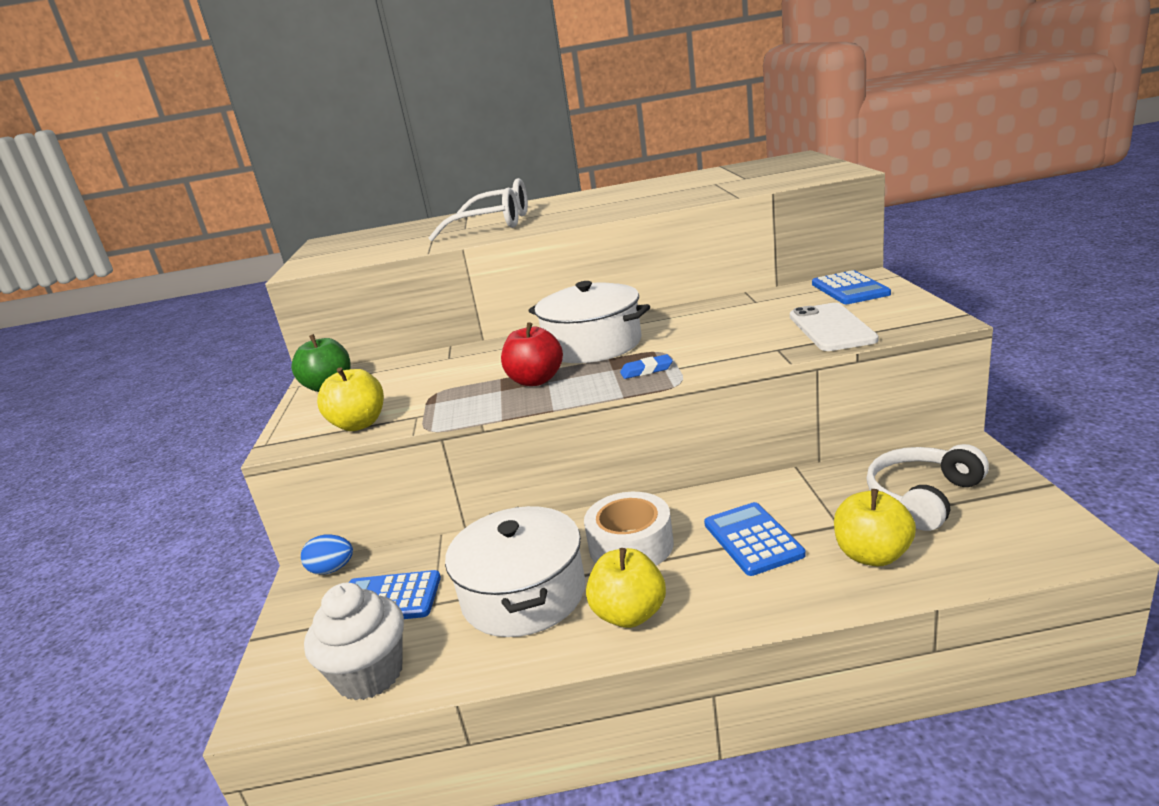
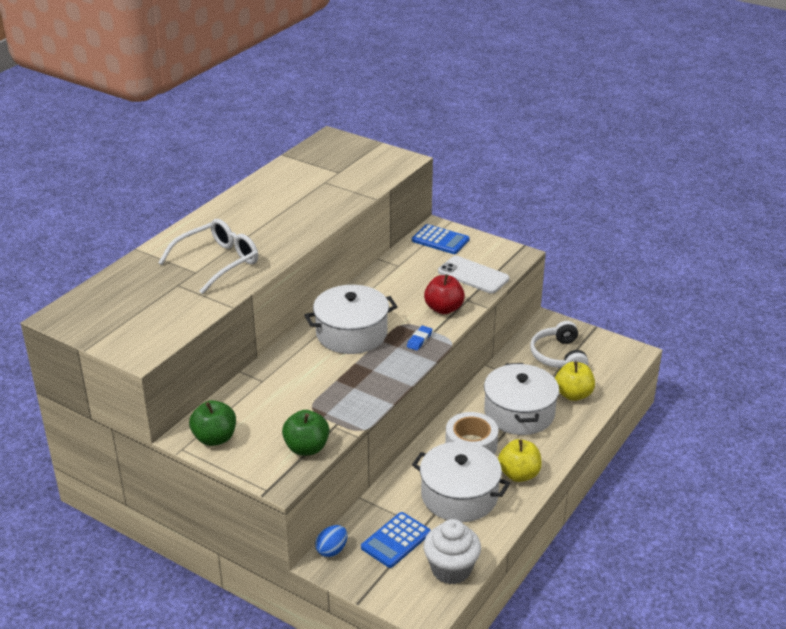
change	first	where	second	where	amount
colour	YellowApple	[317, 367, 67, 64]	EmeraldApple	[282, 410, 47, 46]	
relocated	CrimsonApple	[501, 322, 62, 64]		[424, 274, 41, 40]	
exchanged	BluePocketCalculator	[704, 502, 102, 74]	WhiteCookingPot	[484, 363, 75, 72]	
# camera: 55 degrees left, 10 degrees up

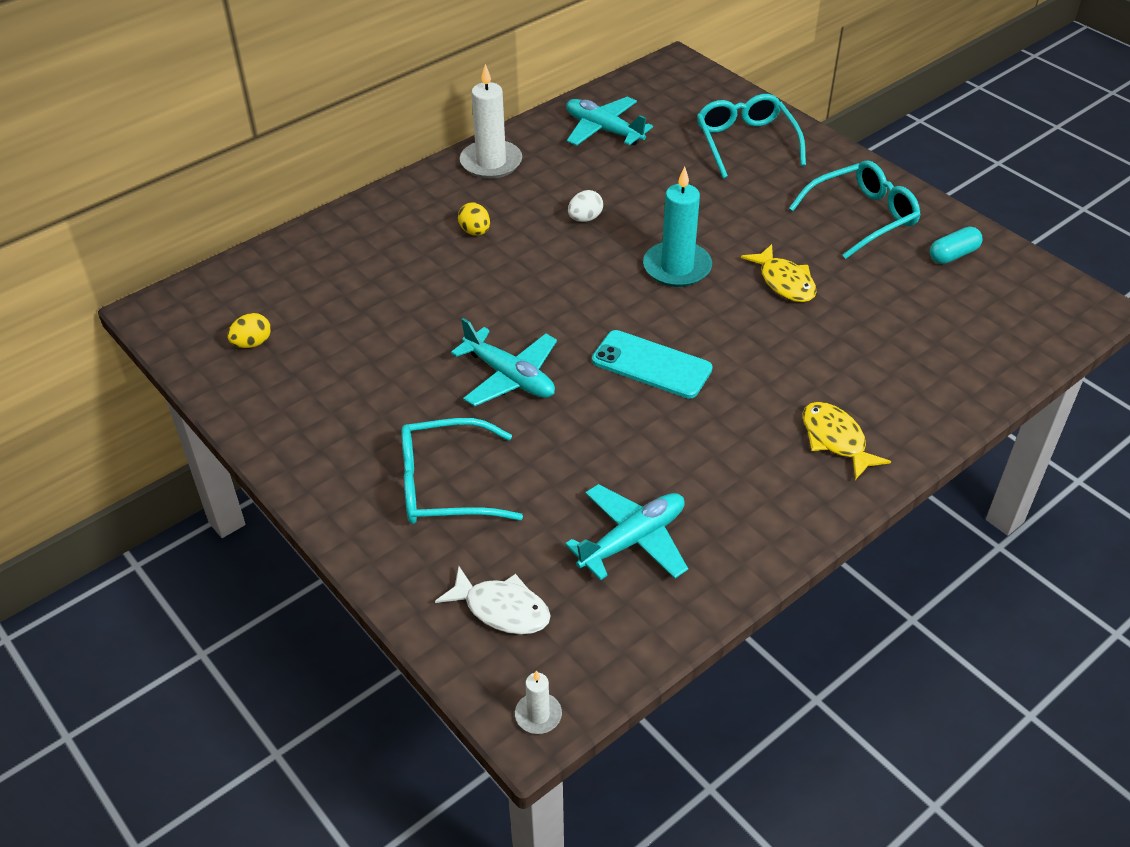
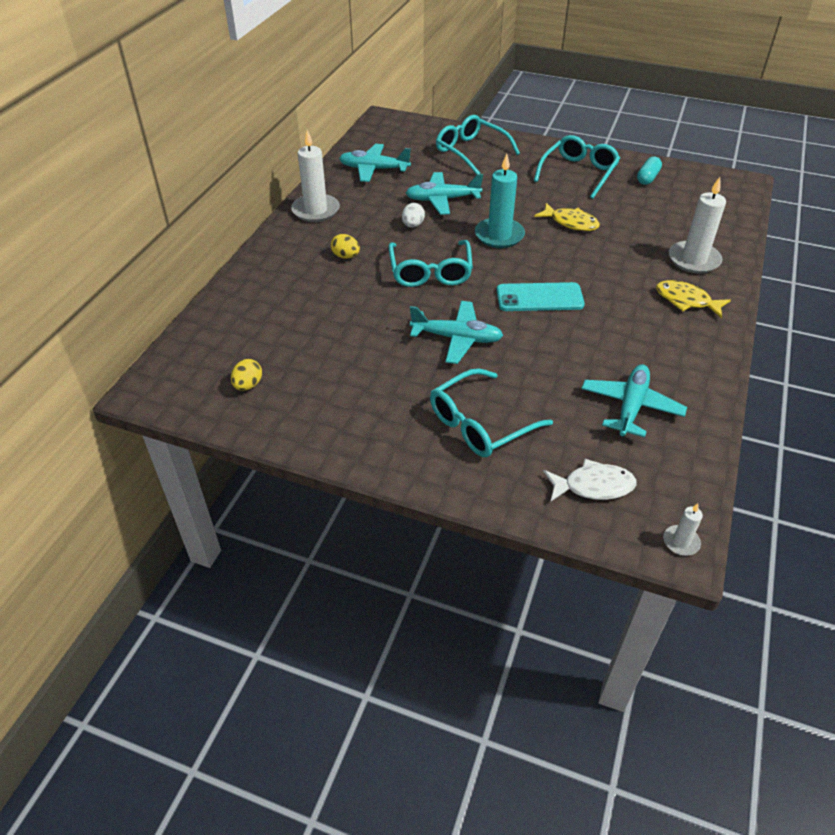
change	first	where	second	where	amount
appeared			AquaEyeglasses	[388, 240, 85, 47]	
appeared			AquaPlane	[406, 172, 77, 43]	
appeared			WhitePillarCandle	[669, 177, 57, 97]	
# camera: 30 degrees left, 0 degrees up

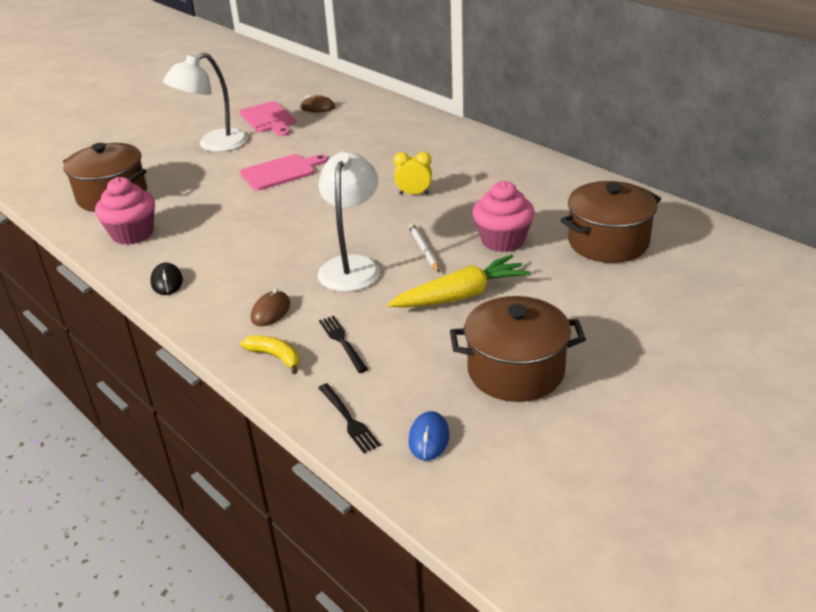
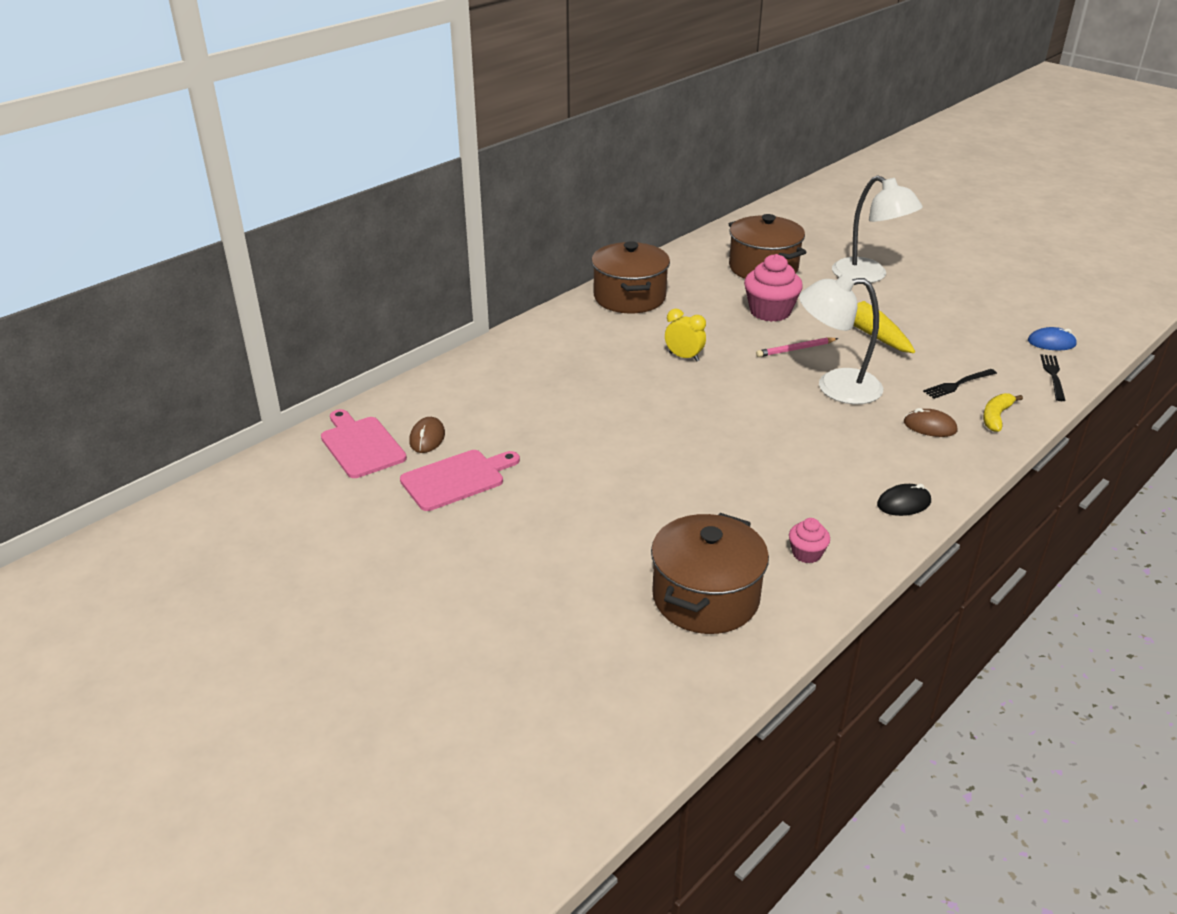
change	first	where	second	where	amount
relocated	RosyChoppingBoard	[240, 154, 88, 36]		[321, 409, 86, 69]	
relocated	RussetCookingPot	[450, 296, 136, 106]		[591, 241, 79, 72]	
spun	YellowClock	[394, 152, 38, 43]		[665, 309, 41, 53]	120 degrees clockwise
colour	WhiteLeadPencil	[409, 223, 31, 50]	RosyLeadPencil	[756, 337, 82, 20]	
size	RosyMuffin	[95, 177, 60, 68]		[789, 518, 41, 45]	x0.52
relocated	WhiteDeskLamp	[163, 53, 85, 99]		[832, 175, 91, 108]	
spun	BlackTableFork	[318, 383, 63, 70]		[1040, 354, 26, 47]	45 degrees counterclockwise
# camera: 95 degrees left, 0 degrees up

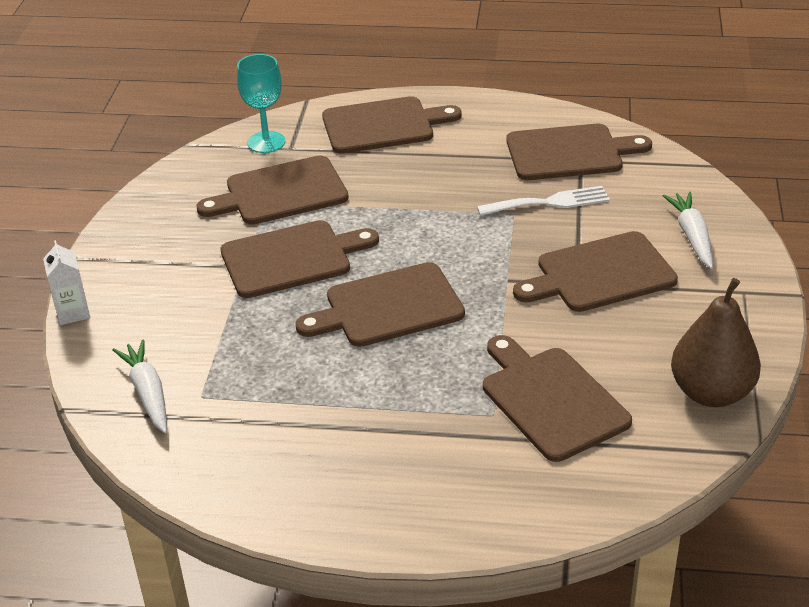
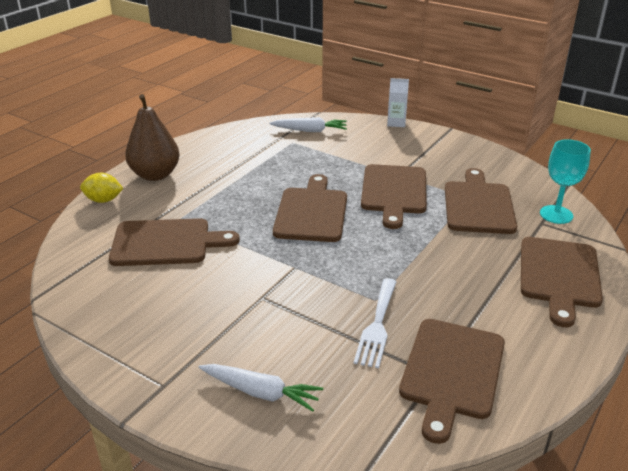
change	first	where	second	where	amount
appeared			YellowToyLemon	[80, 173, 43, 30]	
relocated	RussetPear	[671, 278, 90, 129]		[125, 94, 55, 87]	
missing	RussetChoppingBoard	[513, 231, 165, 81]			
# camera: 115 degrees right, 5 degrees down

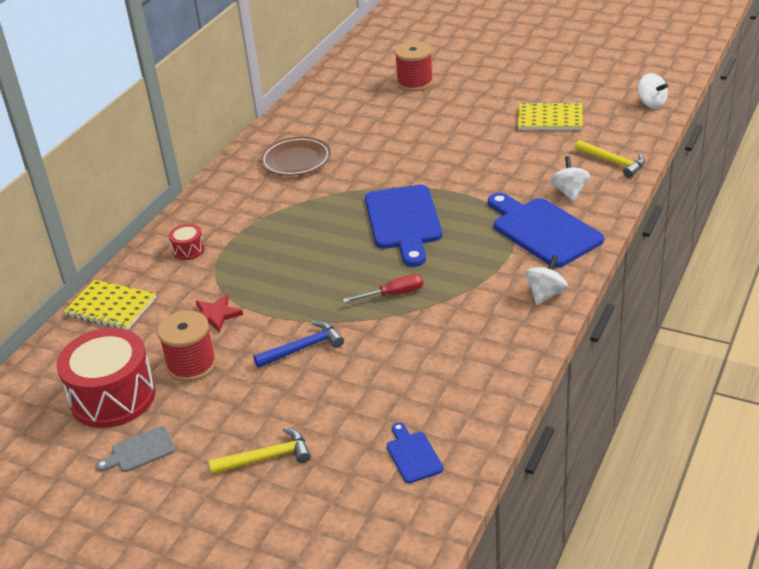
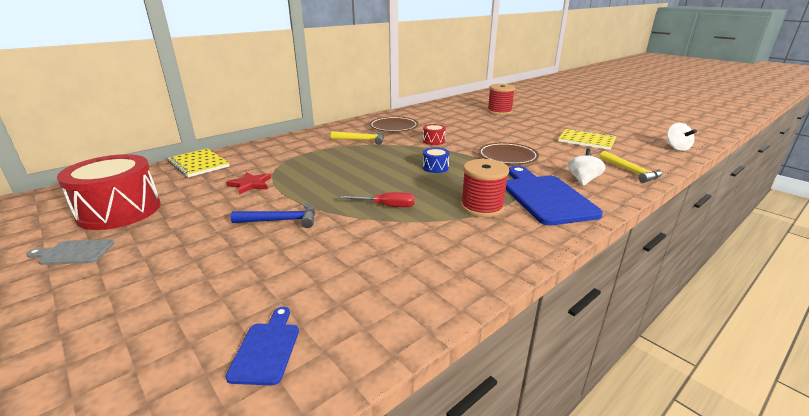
change	first	where	second	where	amount
relocated	YellowCarpenter'sHammer	[209, 427, 102, 48]		[331, 131, 53, 14]	
relocated	CrimsonDrum	[169, 224, 36, 36]		[423, 124, 23, 21]	
exchanged	BlueChoppingBoard	[365, 185, 77, 82]	BlueDrum	[423, 148, 27, 25]	
relocated	CrimsonSpool	[157, 311, 60, 71]		[461, 159, 48, 58]	
appeared			RussetPlate	[478, 142, 61, 23]	
missing	WhiteWhirligig	[525, 255, 43, 50]			
# camera: 20 degrees right, 10 degrees down

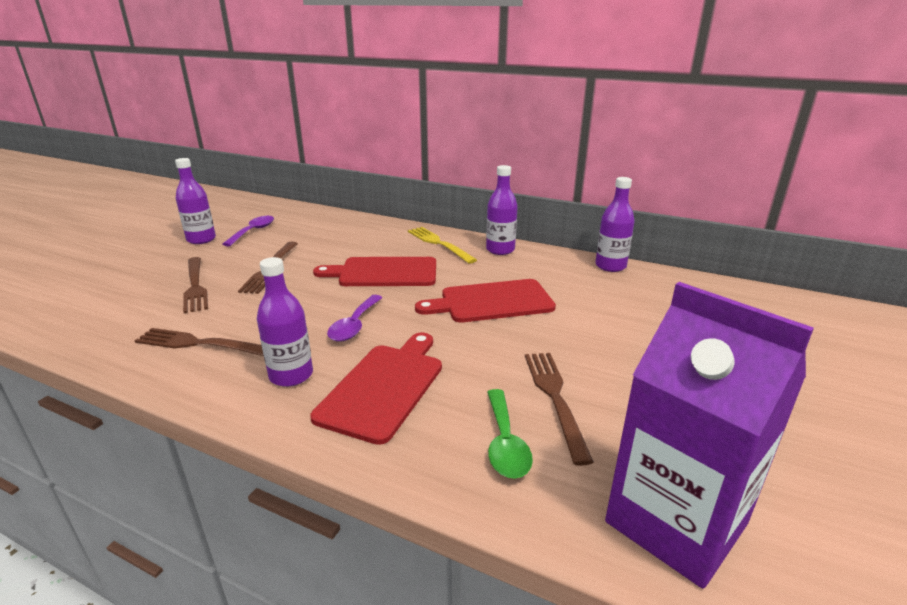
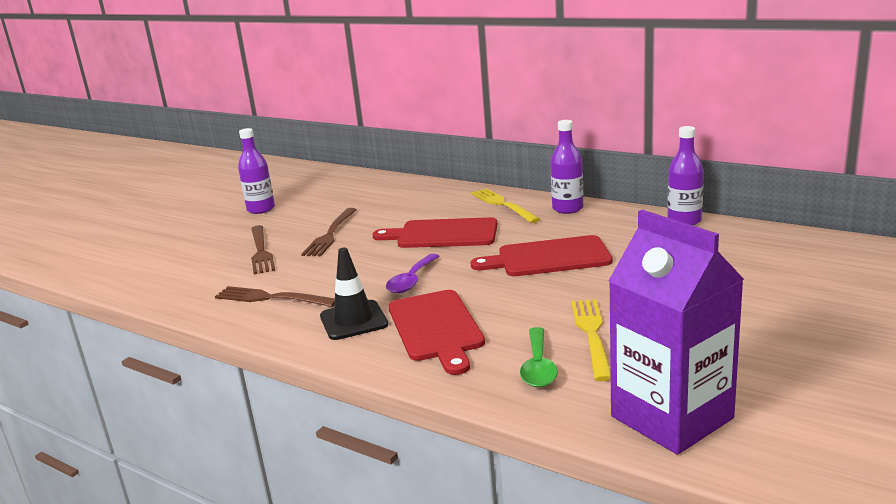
change	first	where	second	where	amount
exchanged	PurpleDrinkBottle	[257, 257, 56, 130]	BlackRoadCone	[320, 247, 68, 93]	
spun	CrimsonChoppingBoard	[310, 332, 132, 113]		[388, 290, 97, 85]	135 degrees clockwise
colour	RussetTableFork	[525, 353, 69, 113]	YellowTableFork	[571, 299, 40, 82]	
missing	PurpleSpoon	[223, 216, 51, 30]			
# camera: 10 degrees right, 5 degrees down

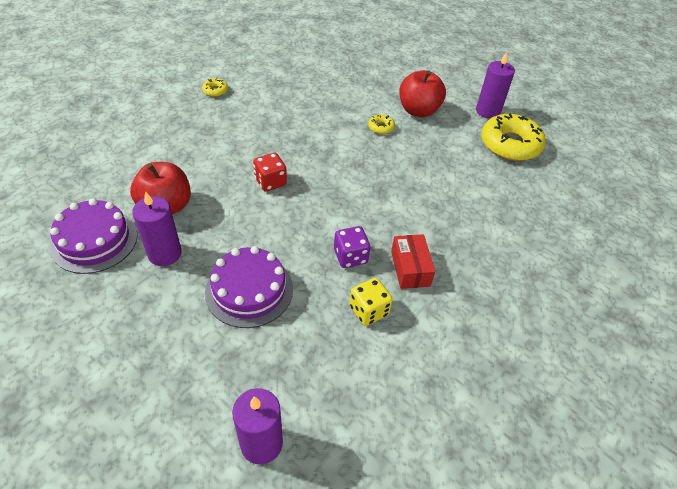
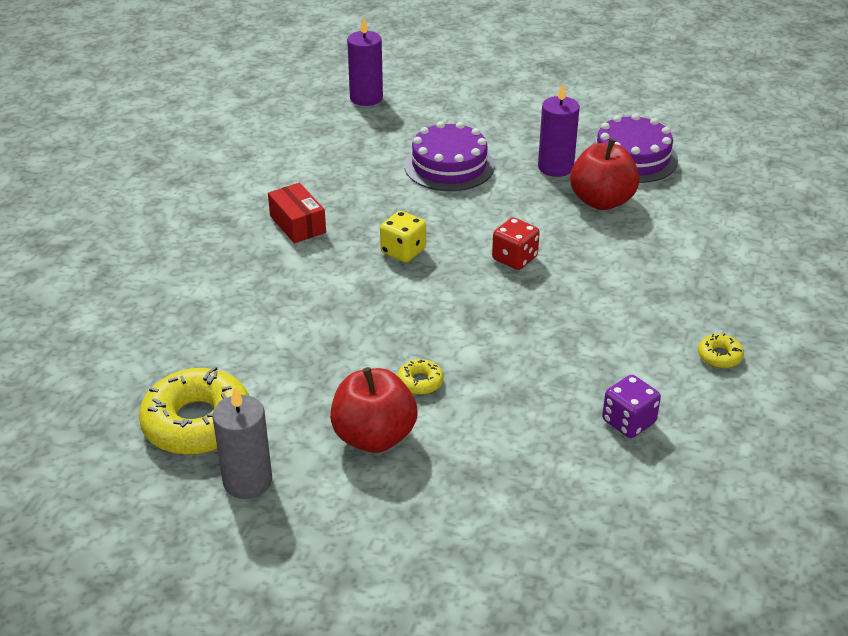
change	first	where	second	where	amount
colour	PurplePillarCandle	[476, 52, 39, 67]	GreyPillarCandle	[213, 387, 59, 112]	
relocated	YellowDie	[350, 278, 43, 48]		[380, 211, 46, 52]	
relocated	PurpleDie	[334, 226, 36, 42]		[602, 375, 59, 63]	
# camera: 160 degrees right, 10 degrees down

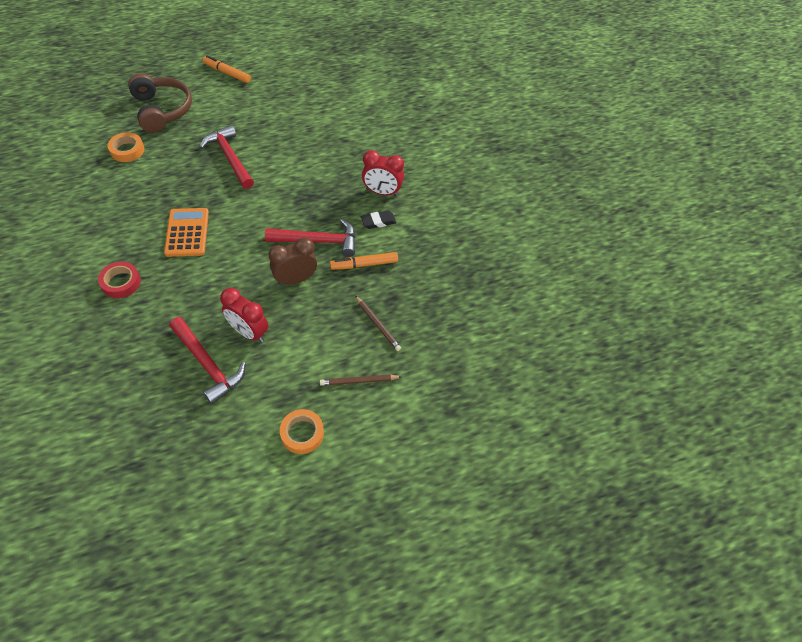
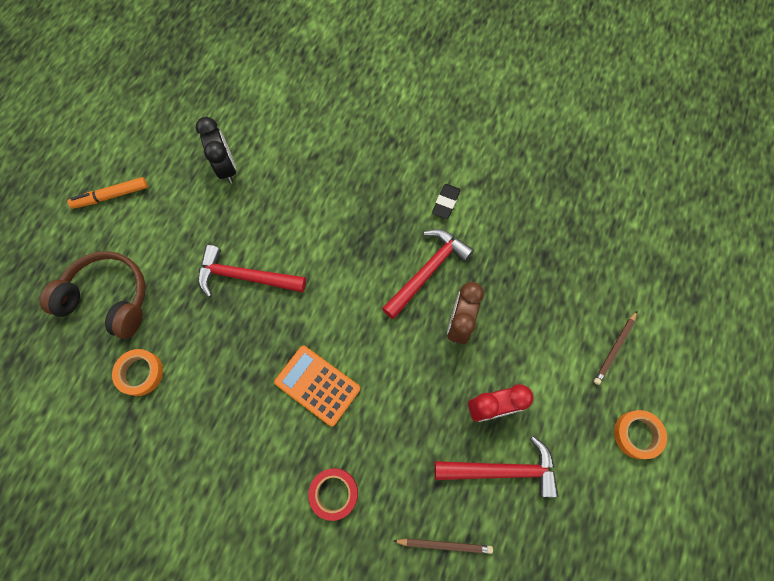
change	first	where	second	where	amount
appeared			BlackClock	[196, 117, 40, 66]	
relocated	RussetLeadPencil	[355, 296, 46, 55]		[393, 538, 100, 16]	
missing	BrightOrangeMarker	[330, 252, 68, 18]			
missing	CrimsonClock	[362, 150, 42, 46]			
# camera: 45 degrees left, 15 degrees up

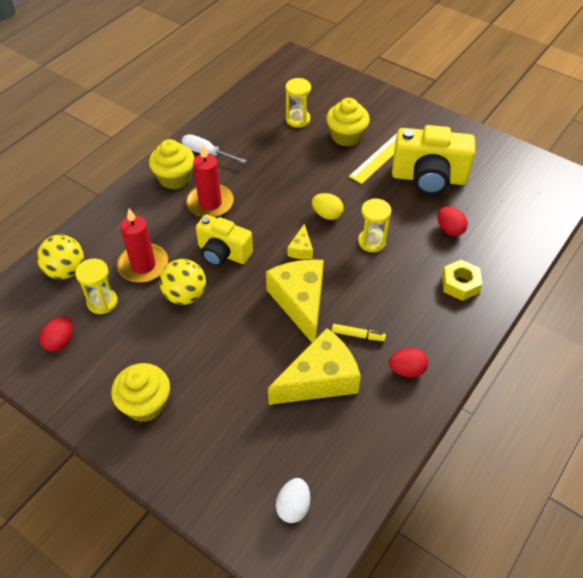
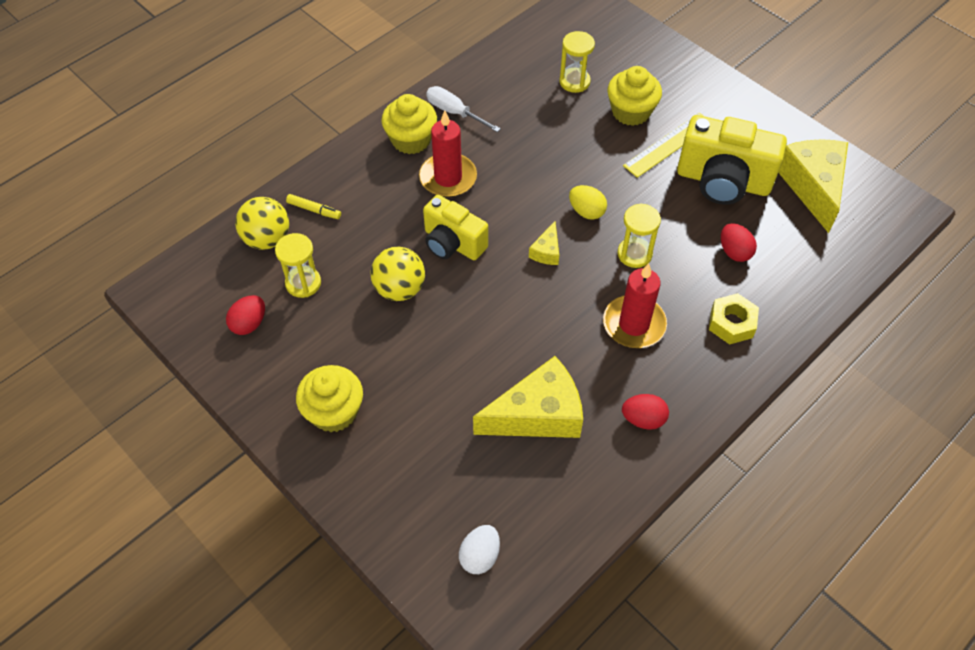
change	first	where	second	where	amount
relocated	YellowMarker	[332, 324, 54, 17]		[286, 194, 55, 25]	
relocated	CrimsonPillarCandle	[117, 208, 51, 75]		[603, 263, 64, 85]	
relocated	YellowCheese	[266, 259, 58, 83]		[778, 139, 70, 94]	
# camera: 10 degrees right, 5 degrees up

